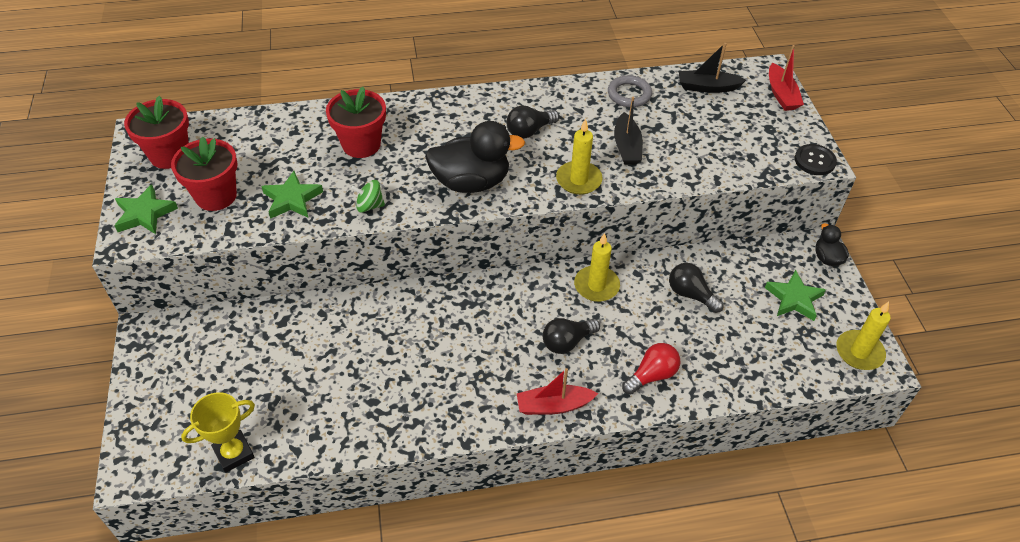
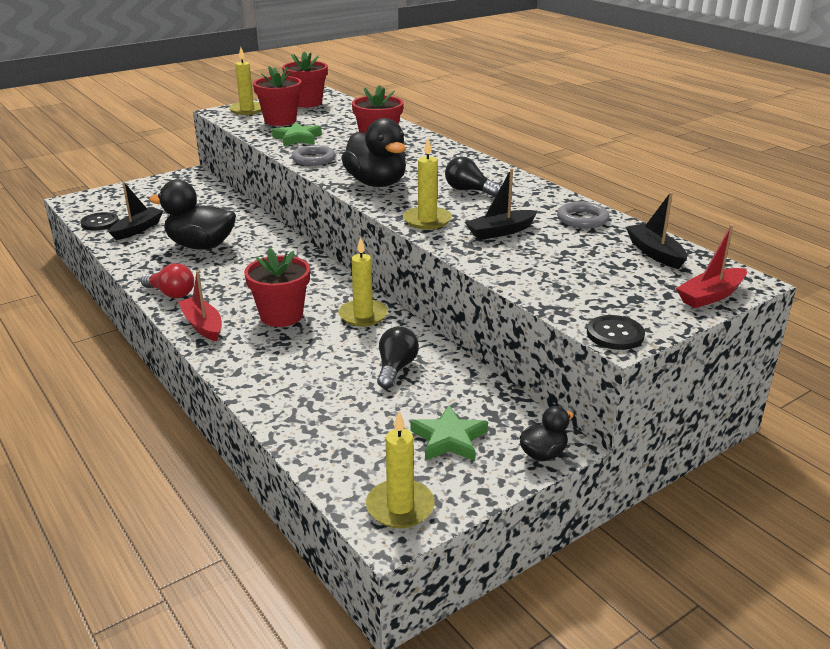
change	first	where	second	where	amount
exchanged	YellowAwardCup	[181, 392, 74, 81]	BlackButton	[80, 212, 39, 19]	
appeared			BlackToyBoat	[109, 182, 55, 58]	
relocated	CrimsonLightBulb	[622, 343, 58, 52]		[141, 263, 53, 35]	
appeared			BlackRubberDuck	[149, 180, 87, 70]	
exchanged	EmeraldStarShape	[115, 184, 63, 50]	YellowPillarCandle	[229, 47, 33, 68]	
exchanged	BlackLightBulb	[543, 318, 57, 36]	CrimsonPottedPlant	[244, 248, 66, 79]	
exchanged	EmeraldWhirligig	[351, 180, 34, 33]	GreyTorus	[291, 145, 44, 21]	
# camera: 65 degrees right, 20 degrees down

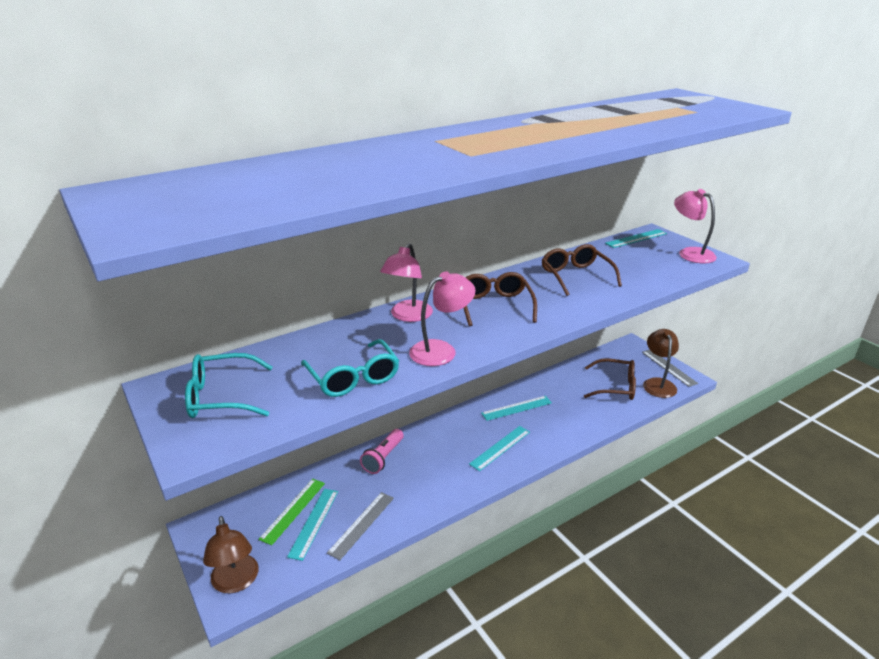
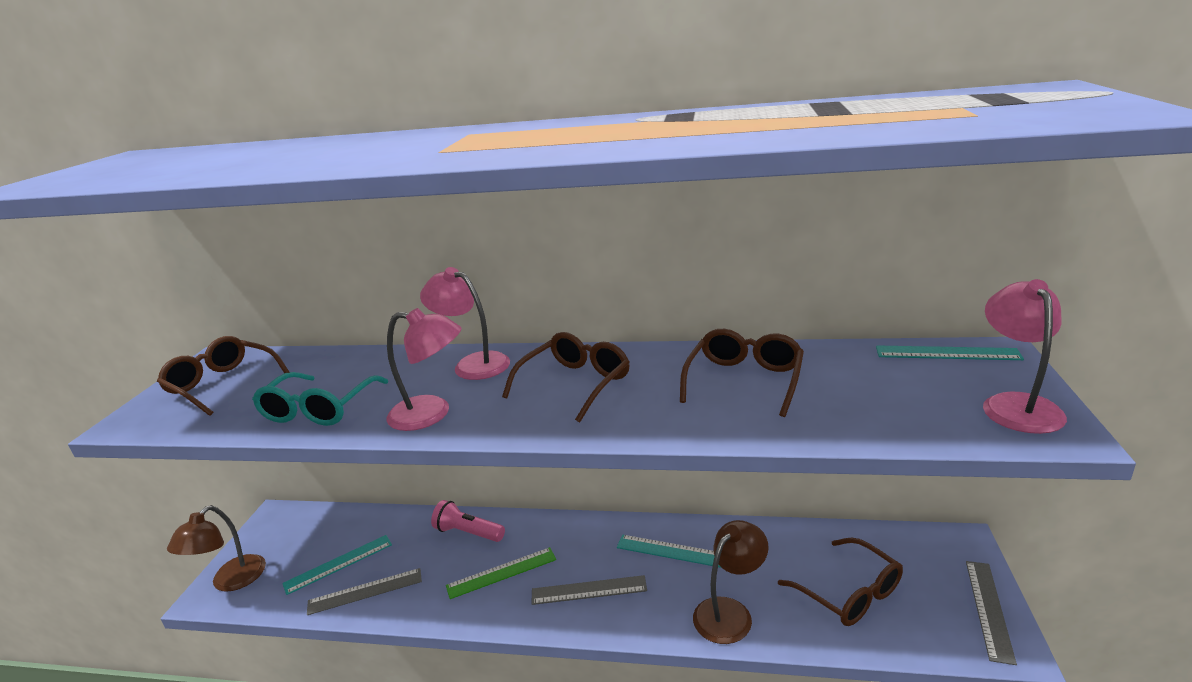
change	first	where	second	where	amount
colour	AquaEyeglasses	[185, 353, 88, 65]	RussetEyeglasses	[157, 336, 132, 80]	
spun	RosyDeskLamp	[380, 243, 53, 79]		[420, 267, 90, 113]	60 degrees clockwise
spun	RosyPocketTorch	[360, 429, 44, 45]		[431, 500, 74, 42]	45 degrees clockwise
relocated	EmeraldMeasuringStick	[258, 479, 67, 66]		[446, 547, 110, 52]	
colour	AquaMeasuringStick	[469, 426, 61, 45]	GreyMeasuringStick	[531, 575, 116, 30]	
relocated	RussetDeskLamp	[643, 329, 36, 69]		[693, 520, 75, 124]	
# camera: 45 degrees right, 5 degrees down

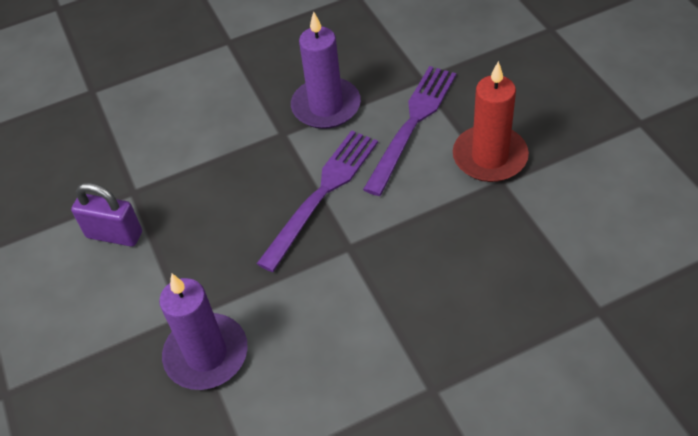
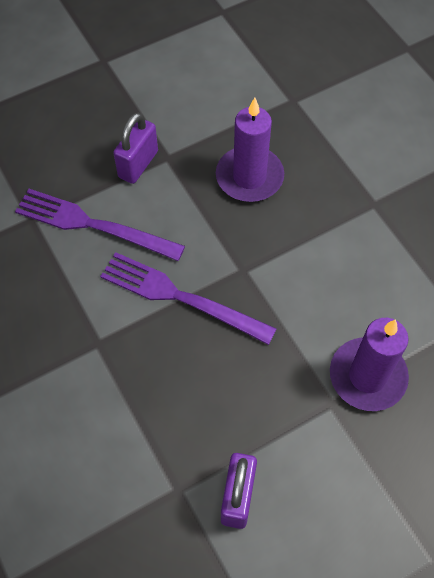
change	first	where	second	where	amount
exchanged	CrimsonPillarCandle	[453, 61, 76, 121]	PurpleLock	[113, 113, 45, 71]	
relocated	PurplePillarCandle	[291, 11, 70, 118]		[216, 98, 68, 104]	
# camera: 100 degrees left, 10 degrees up

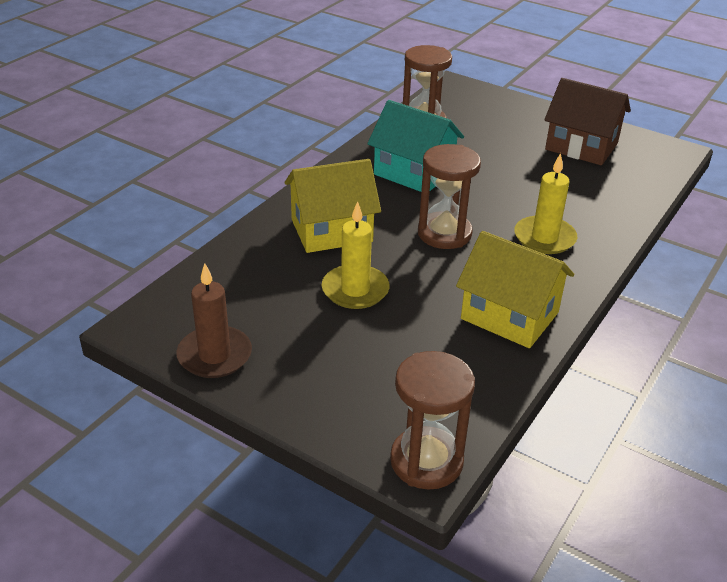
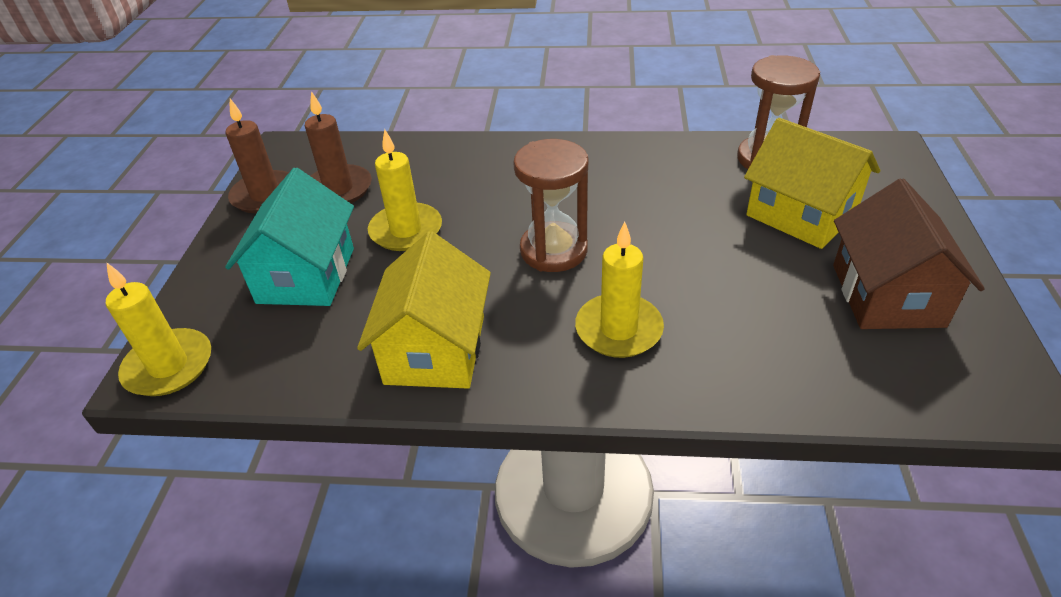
change	first	where	second	where	amount
exchanged	RussetHourglass	[390, 351, 85, 139]	YellowPillarCandle	[106, 263, 105, 133]	
relocated	AquaToyHouse	[368, 100, 96, 92]		[225, 168, 129, 138]	
appeared			RussetPillarCandle	[305, 91, 67, 112]	
relocated	YellowToyHouse	[284, 159, 97, 94]		[744, 118, 136, 131]	
# camera: 65 degrees right, 5 degrees up

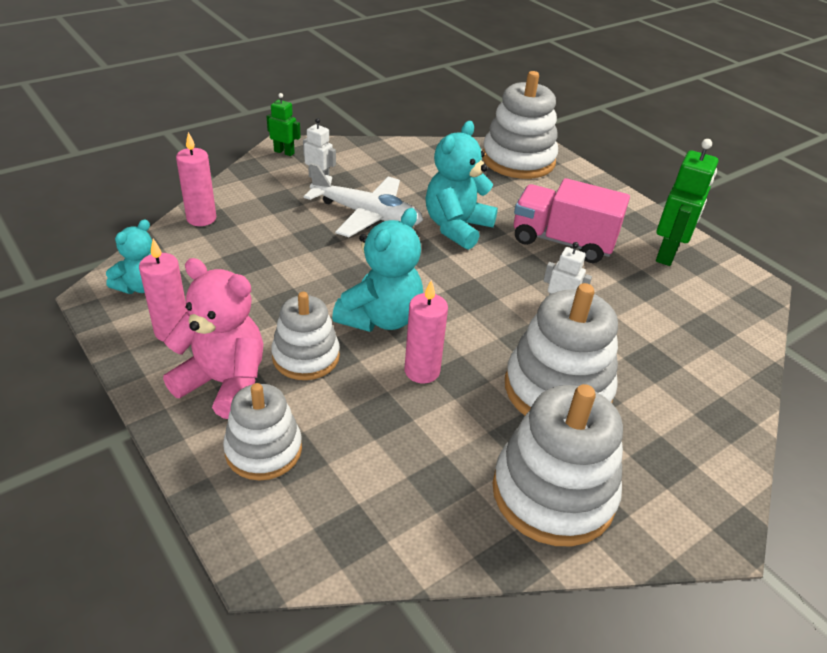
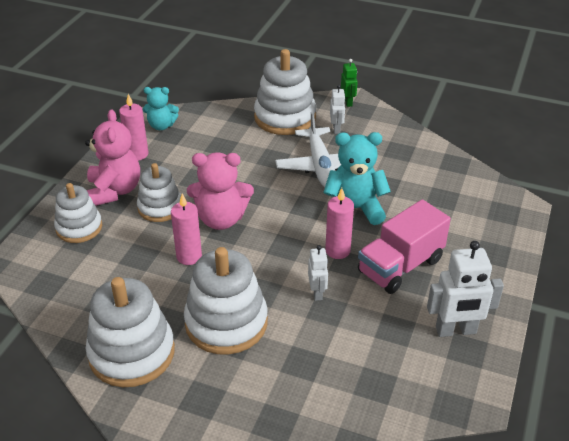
change	first	where	second	where	amount
colour	AquaTeddyBear	[332, 208, 91, 124]	RosyTeddyBear	[187, 152, 67, 78]	
relocated	WhiteRingStacker	[482, 71, 76, 108]		[254, 49, 62, 86]	
relocated	RosyPillarCandle	[176, 132, 40, 94]		[325, 188, 29, 71]	
spun	RosyLorry	[514, 178, 116, 85]		[358, 199, 93, 95]	120 degrees counterclockwise
colour	EmeraldToyRobot	[656, 139, 62, 127]	WhiteToyRobot	[427, 241, 77, 96]	
# camera: 60 degrees right, 0 degrees up

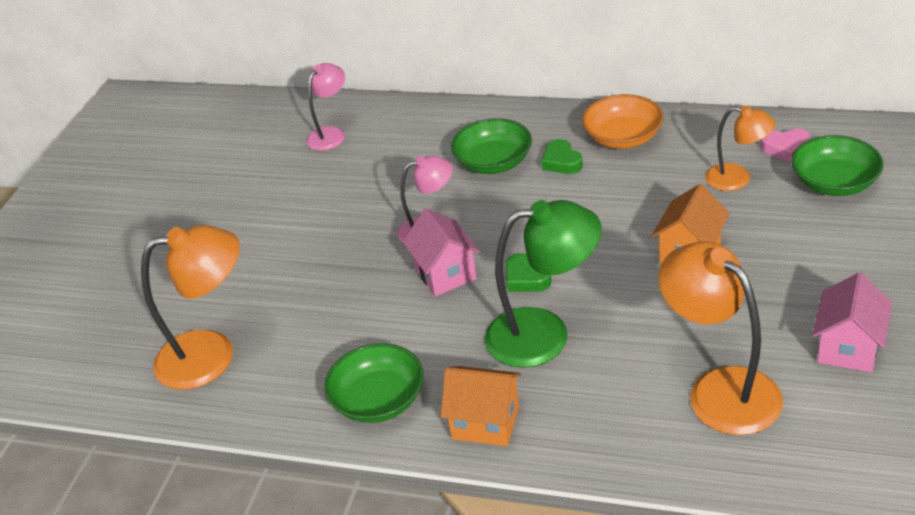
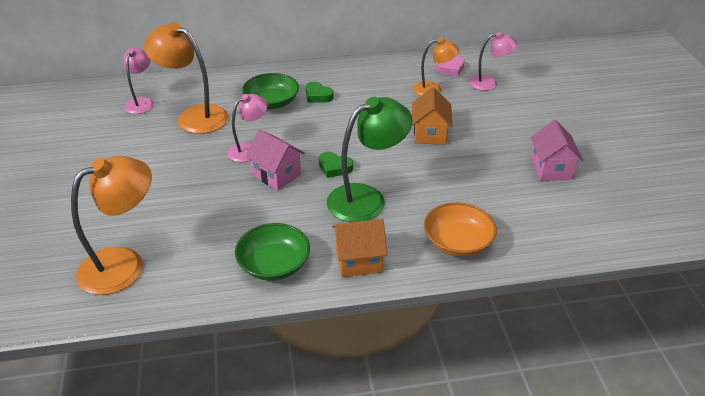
change	first	where	second	where	amount
relocated	BrightOrangeDeskLamp	[658, 242, 125, 193]		[144, 22, 84, 112]	
relocated	BrightOrangeBowl	[582, 94, 82, 55]		[424, 202, 73, 55]	
exchanged	EmeraldBowl	[791, 135, 92, 61]	RosyDeskLamp	[469, 32, 48, 59]	
# camera: 30 degrees left, 0 degrees up

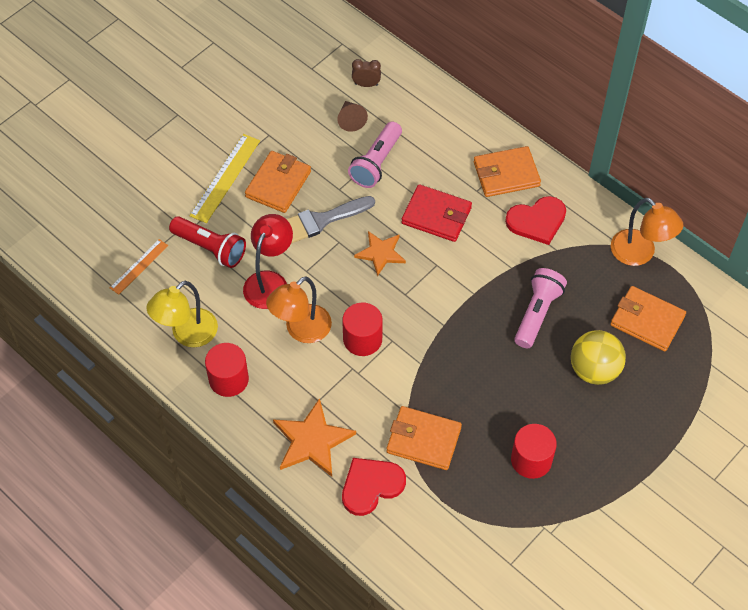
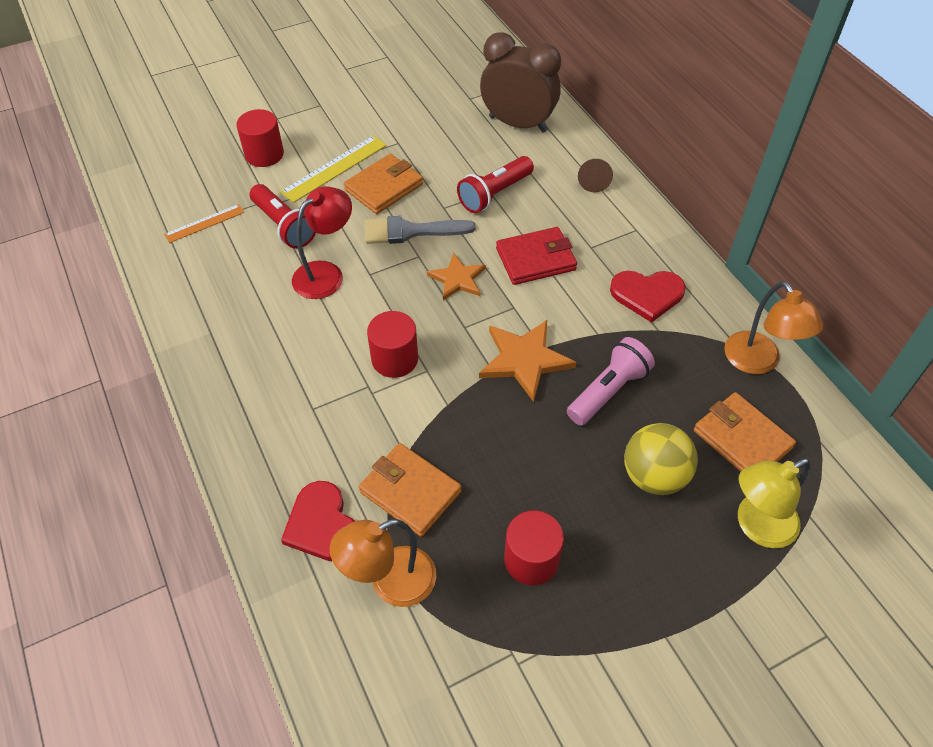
change	first	where	second	where	amount
relocated	CrimsonCylinderShape	[205, 343, 44, 54]		[236, 109, 48, 58]	
spun	CrimsonLoveHeart	[342, 458, 64, 58]		[281, 481, 74, 80]	105 degrees counterclockwise
relocated	BrightOrangeDeskLamp	[266, 276, 66, 67]		[330, 519, 106, 88]	
colour	RosyPocketTorch	[348, 122, 54, 66]	CrimsonPocketTorch	[457, 156, 77, 57]	
relocated	BrightOrangeStarShape	[273, 398, 83, 79]		[479, 320, 98, 82]	
size	RussetClock	[352, 59, 29, 28]		[480, 32, 81, 100]	x2.47
spun	CrimsonCardWallet	[401, 184, 71, 58]		[496, 227, 81, 58]	60 degrees counterclockwise
relocated	RussetSolidCone	[337, 101, 31, 31]		[578, 159, 35, 33]	
relocated	YellowDeskLamp	[147, 281, 71, 66]		[738, 458, 73, 90]	
missing	BrightOrangeCardWallet	[474, 146, 67, 51]			
# camera: 20 degrees right, 5 degrees down

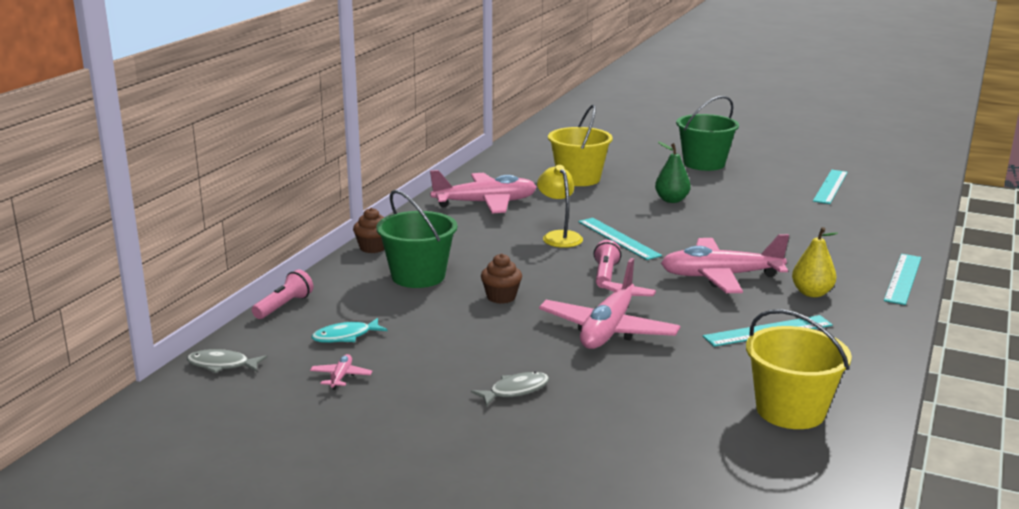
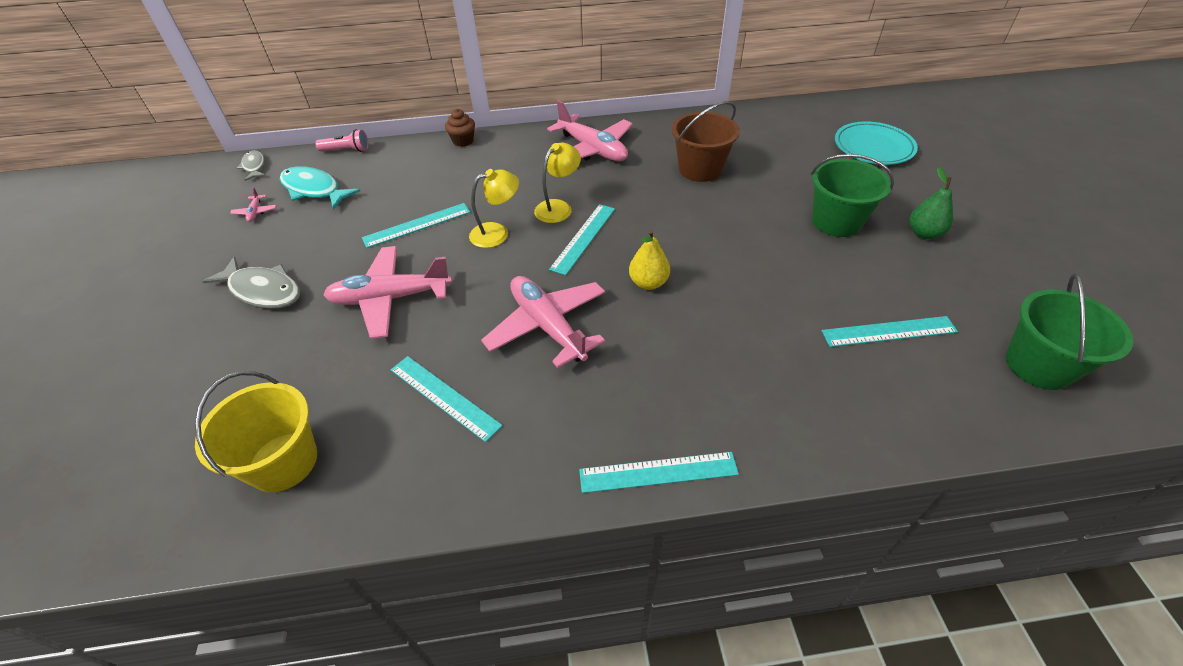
change	first	where	second	where	amount
size	GreyFish	[471, 371, 78, 35]		[202, 257, 98, 52]	x1.70
spun	RosyPlane	[310, 354, 63, 36]		[230, 187, 47, 35]	105 degrees clockwise
size	AquaFish	[312, 318, 75, 25]		[280, 166, 80, 44]	x1.70
exchanged	RussetMuffin	[481, 254, 41, 50]	AquaMeasuringStick	[362, 203, 108, 45]	
appeared			YellowDeskLamp	[469, 169, 50, 79]	
relocated	YellowPear	[792, 227, 46, 70]		[629, 230, 41, 60]	
colour	YellowBucket	[548, 105, 65, 81]	RussetBucket	[672, 101, 68, 81]	
appeared			AquaPlate	[835, 121, 83, 44]	
relocated	EmeraldPear	[655, 142, 36, 61]		[910, 167, 43, 72]	
relocated	EmeraldBucket	[376, 190, 81, 98]		[1006, 273, 127, 117]	
missing	RosyPocketTorch	[593, 240, 28, 48]			
# camera: 60 degrees right, 25 degrees up

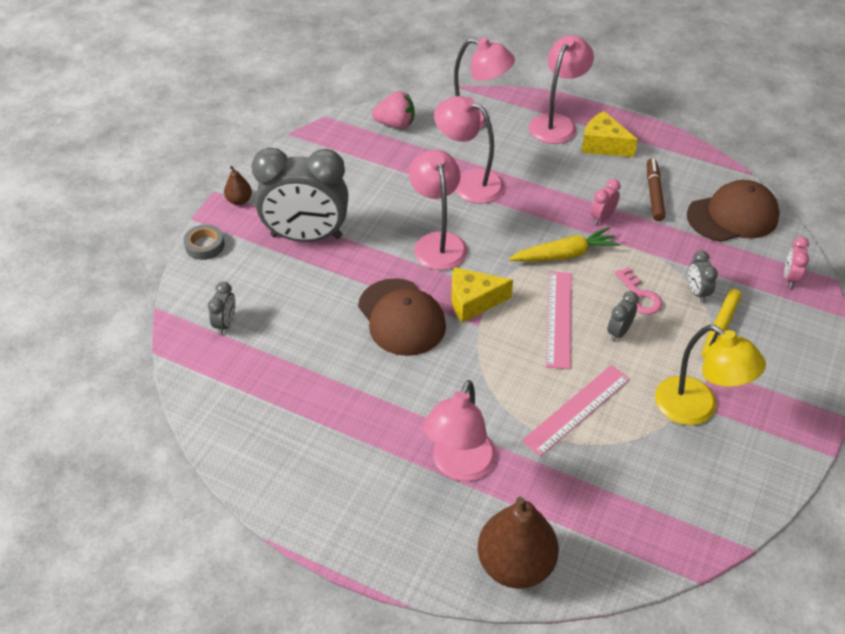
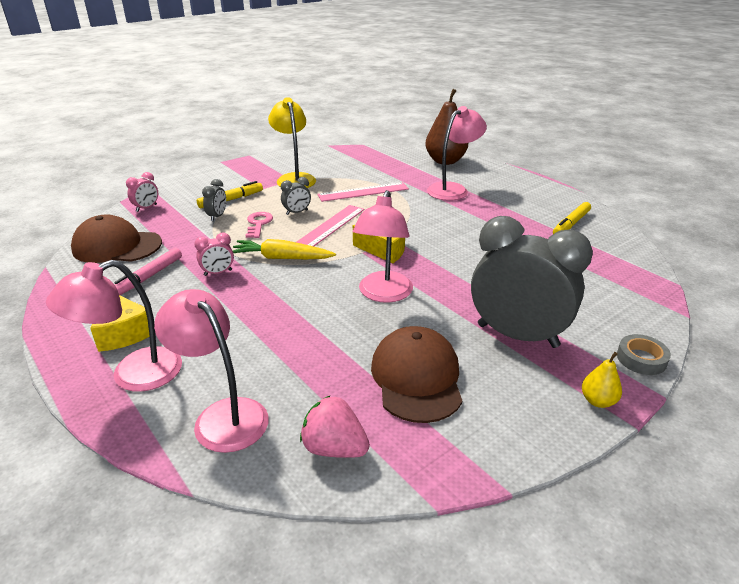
change	first	where	second	where	amount
colour	RussetMarker	[647, 158, 18, 63]	RosyMarker	[114, 248, 68, 47]	
relocated	RussetBaseballCap	[358, 278, 88, 78]		[371, 326, 91, 97]	
appeared			YellowMarker	[553, 202, 38, 32]	
colour	RussetPear	[224, 166, 28, 39]	YellowPear	[582, 352, 40, 56]	
missing	GreyClock	[208, 282, 28, 53]			
missing	RosyDeskLamp	[434, 96, 70, 108]			
# camera: 155 degrees left, 15 degrees down

